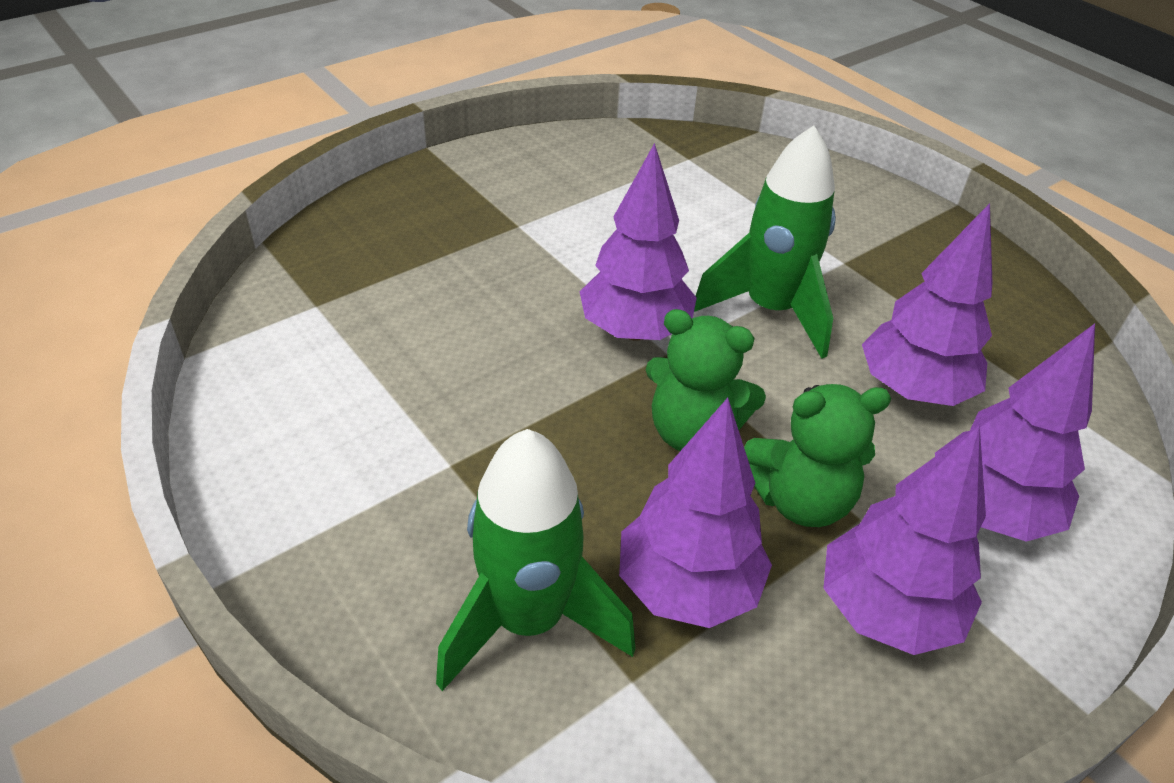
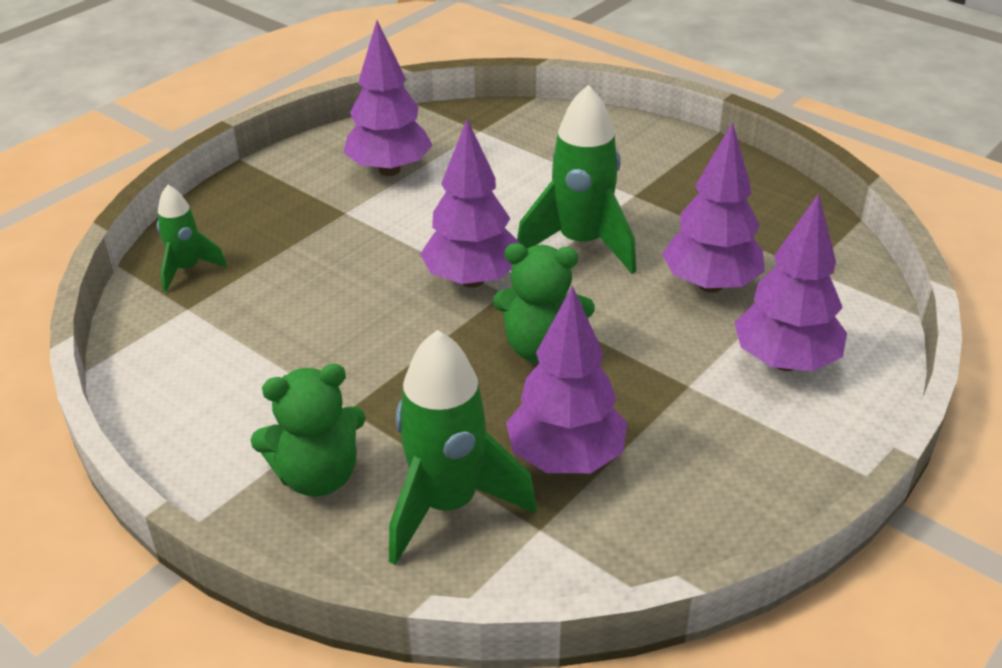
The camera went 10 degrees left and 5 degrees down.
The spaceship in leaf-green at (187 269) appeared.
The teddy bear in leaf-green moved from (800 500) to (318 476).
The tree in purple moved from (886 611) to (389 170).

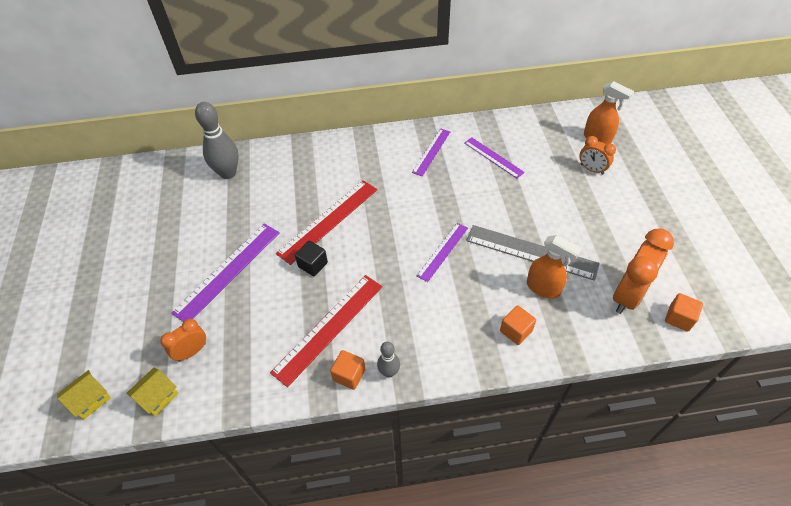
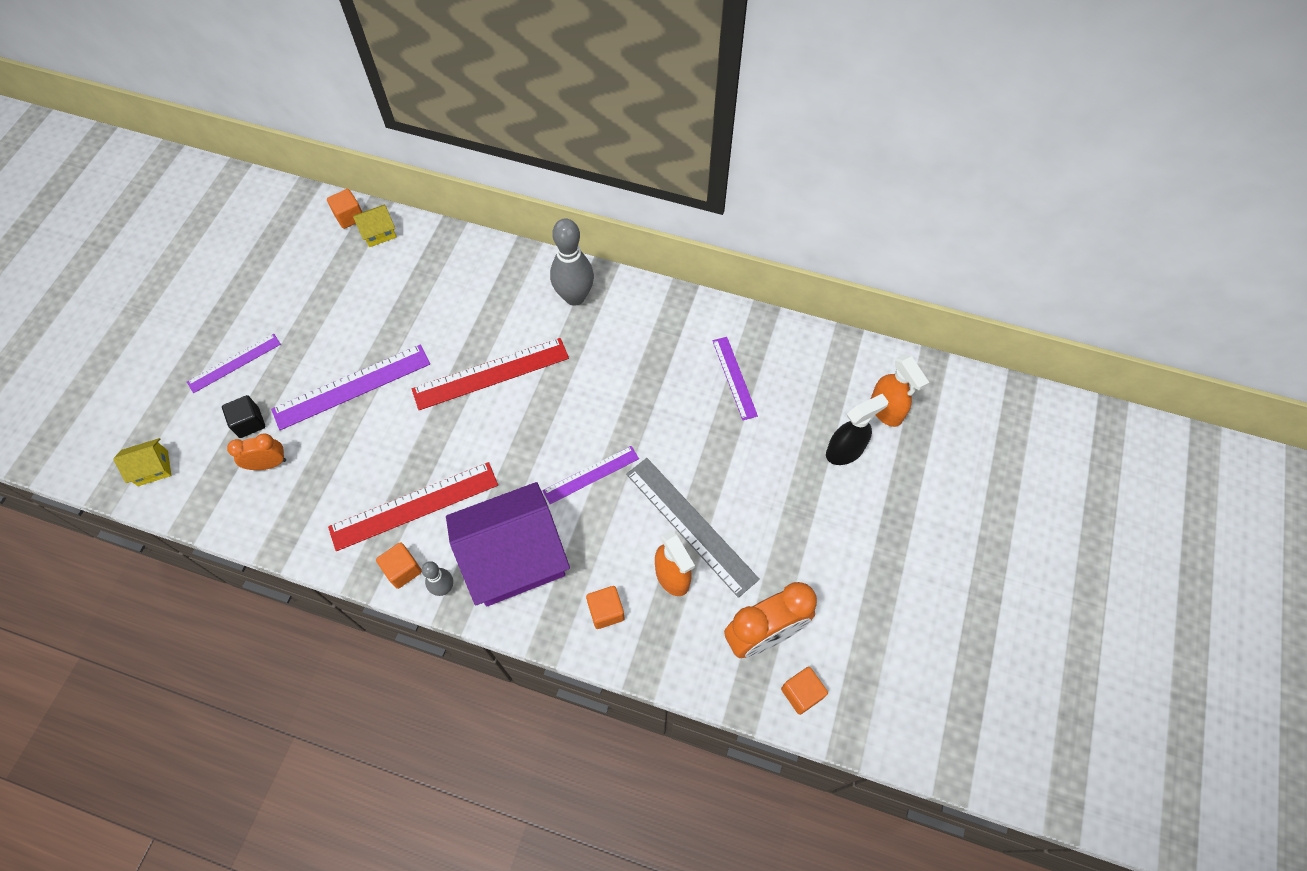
The camera went 25 degrees right and 10 degrees up.
The ruler in purple moved from (431 152) to (234 363).
The solid cube in black moved from (313 265) to (249 423).
The solid cube in orange at (349 217) appeared.
The toy house in bright yellow moved from (158 396) to (379 233).
The toy house in purple at (514 557) appeared.
The bowling pin in grey moved from (228 173) to (574 297).
The alarm clock in orange at (591 169) was replaced by the sprayer in black at (845 451).

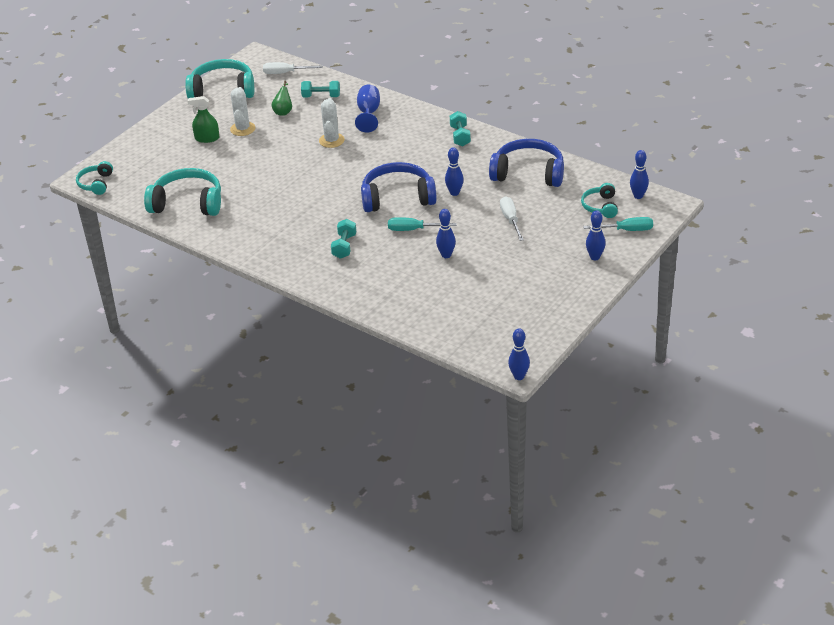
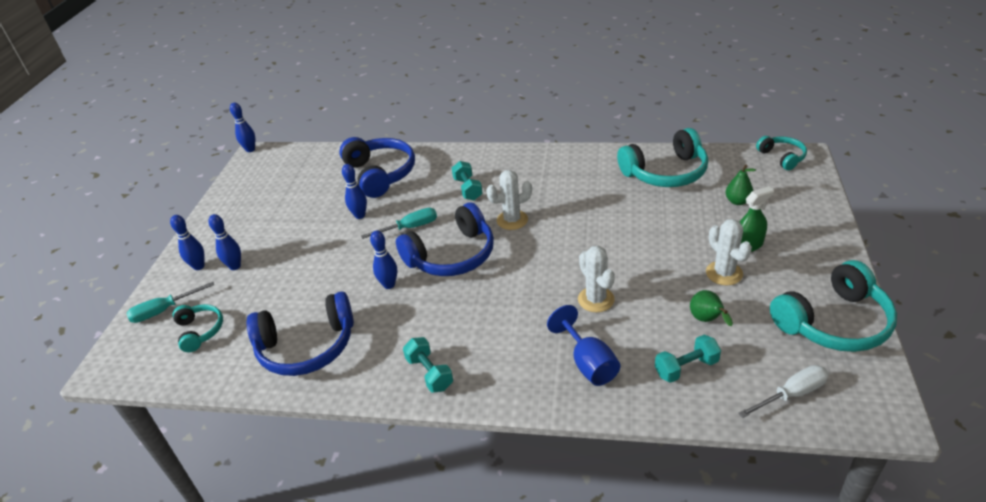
The camera went 155 degrees right and 0 degrees up.
The bowling pin in cobalt moved from (638 196) to (235 266).
The headphones in cobalt at (380 174) appeared.
The cactus in pure white at (512 220) appeared.
The pear fruit in leaf-green at (737 201) appeared.
The hand screwdriver in pure white at (510 220) disappeared.

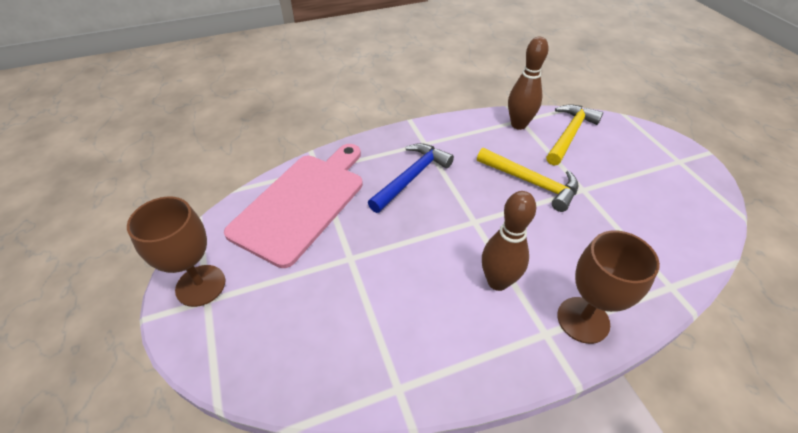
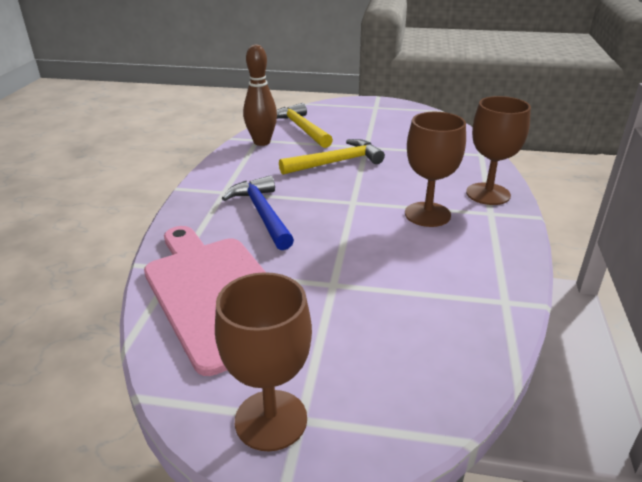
The camera went 60 degrees left and 15 degrees down.
The bowling pin in dark brown at (497 281) was replaced by the chalice in dark brown at (427 214).

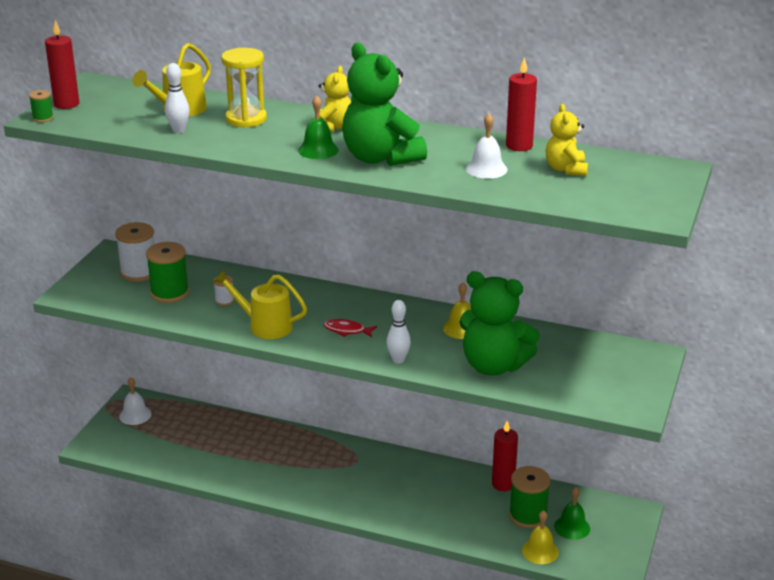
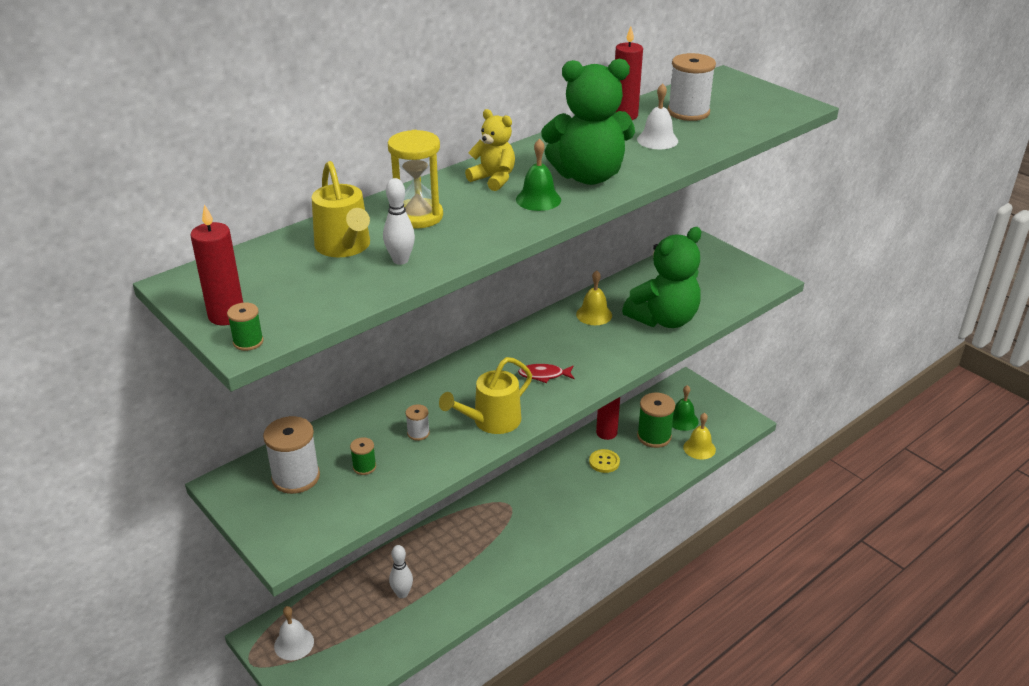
The camera went 60 degrees left and 5 degrees up.
The bobbin in leaf-green at (169 293) changed to 0.50 times the size.
The bowling pin in pure white moved from (398 360) to (402 593).
The toy fish in red at (347 330) turned 45 degrees clockwise.
The shirt button in bright yellow at (604 462) appeared.
The teddy bear in bright yellow at (566 169) was replaced by the bobbin in pure white at (688 112).

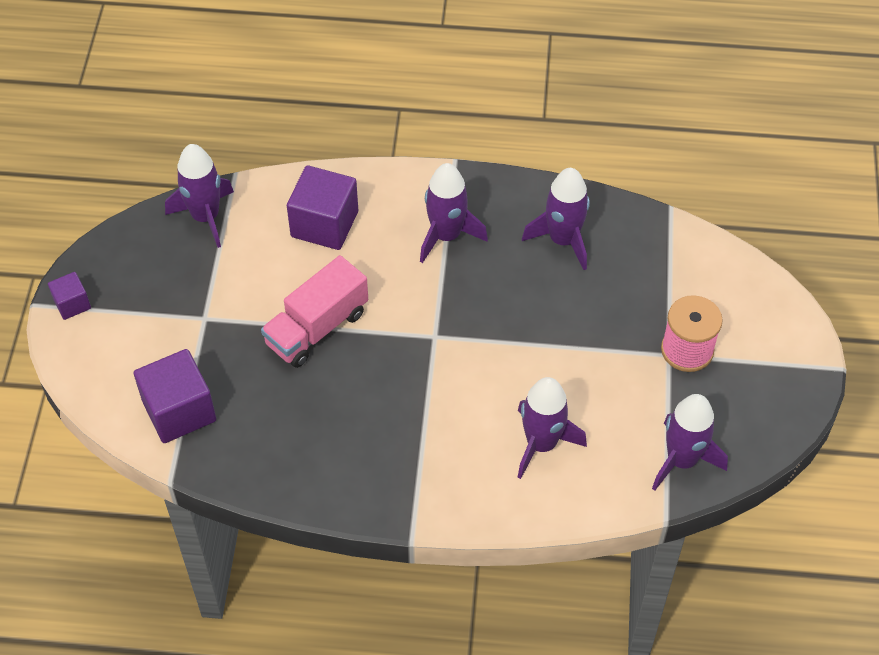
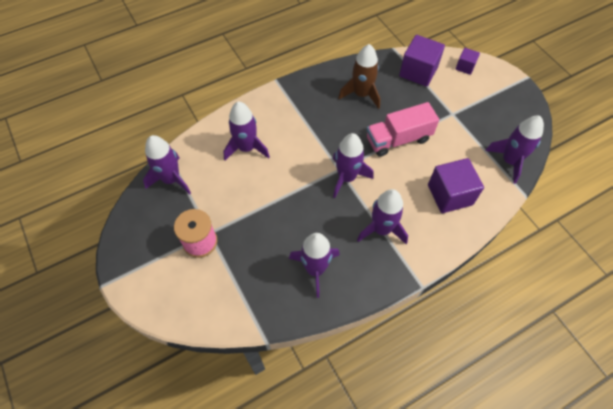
The camera went 145 degrees right and 5 degrees up.
The spaceship in purple at (347 177) appeared.
The spaceship in dark brown at (361 94) appeared.
The truck in pink at (317 328) turned 120 degrees counterclockwise.
The solid cube in purple moved from (72 304) to (465 67).

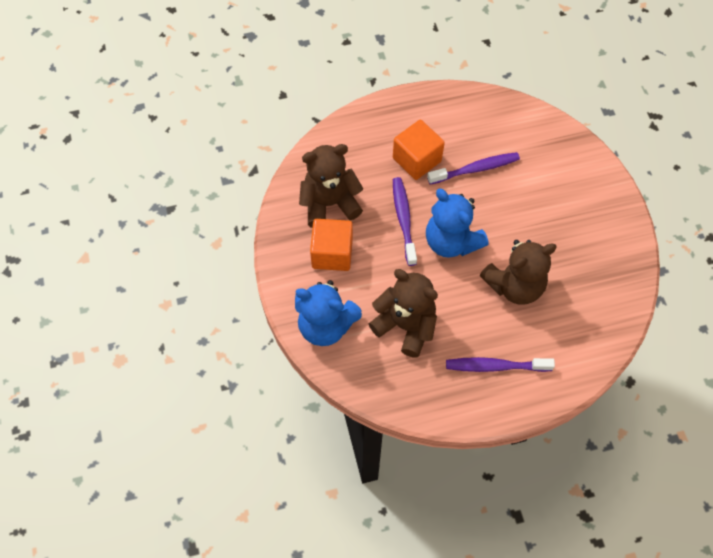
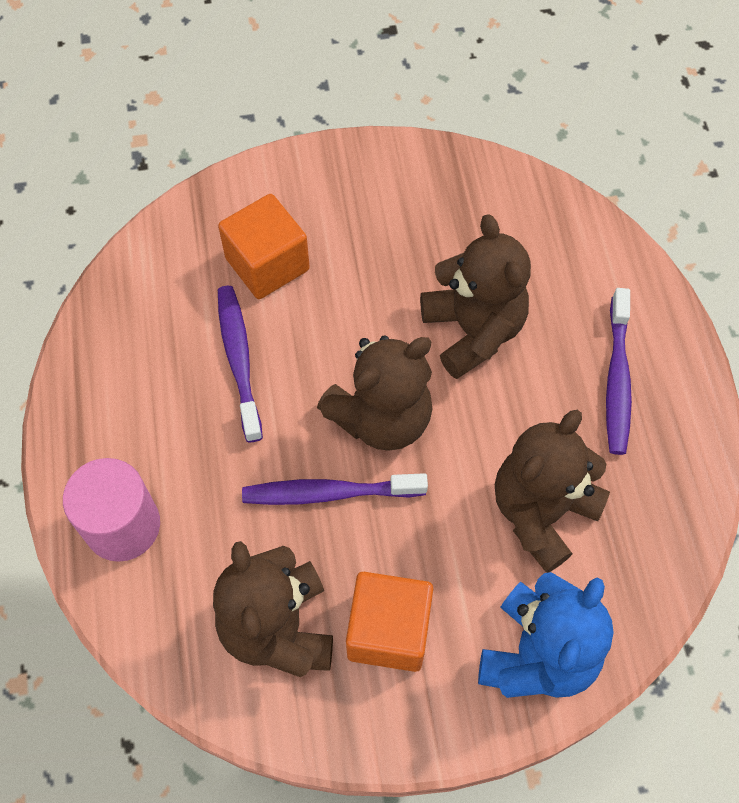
The camera went 85 degrees left and 0 degrees up.
The solid cylinder in pink at (122 525) appeared.
The solid cube in orange moved from (417 160) to (267 264).
The teddy bear in cobalt at (451 241) became the teddy bear in dark brown at (381 417).

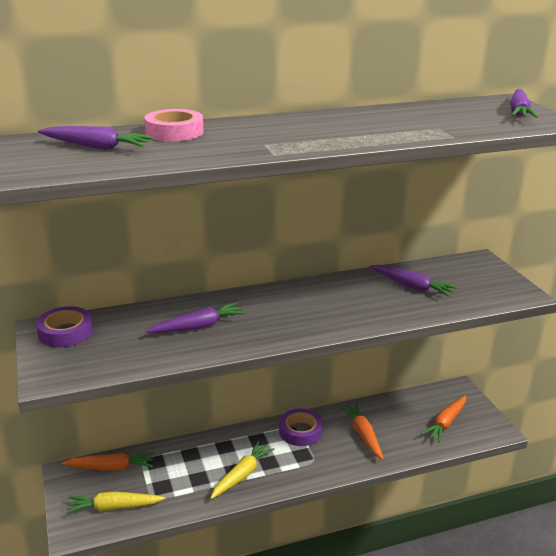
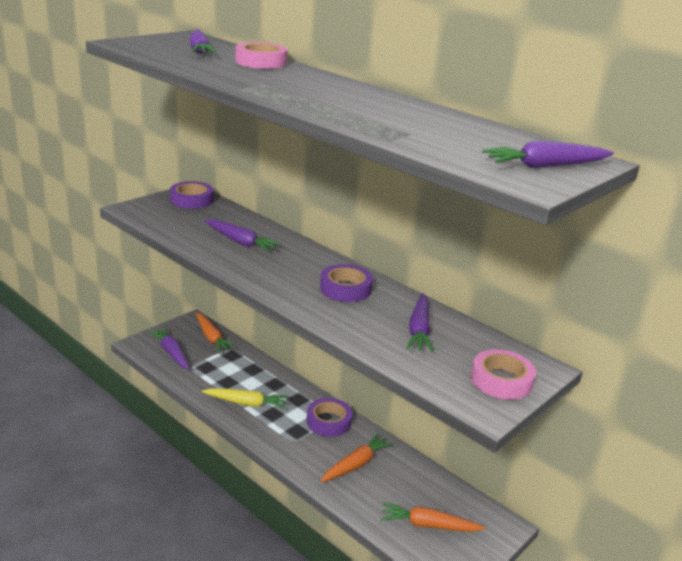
The camera went 60 degrees right and 0 degrees up.
The toy carrot in bright yellow at (114 507) became the toy carrot in purple at (171 353).
The sticky tape in purple at (345 288) appeared.
The sticky tape in pink at (501 380) appeared.

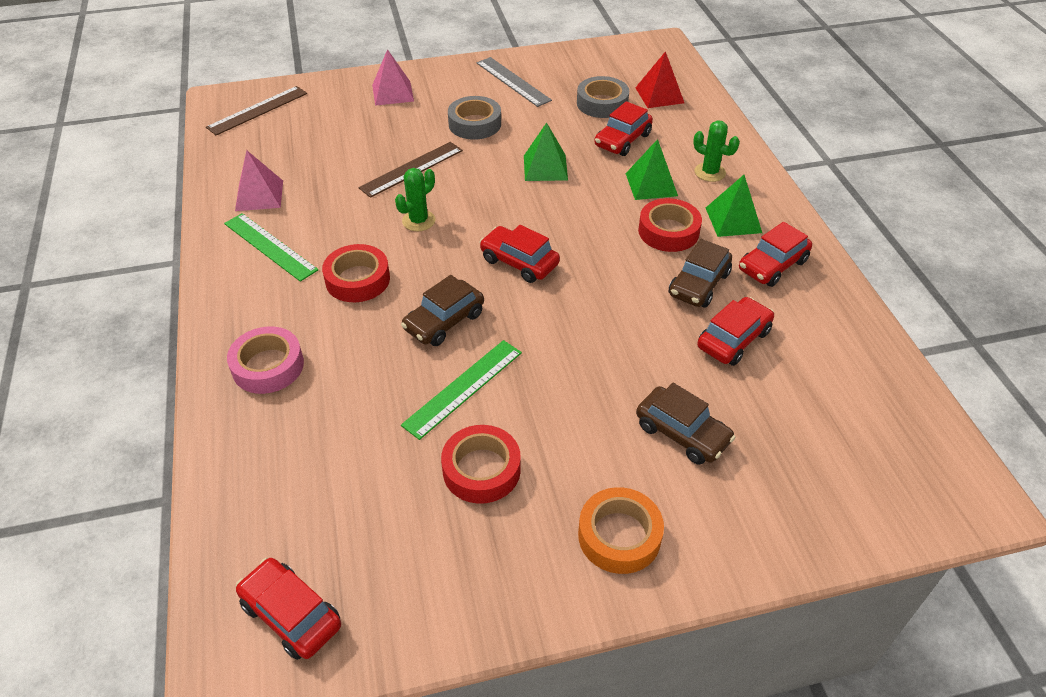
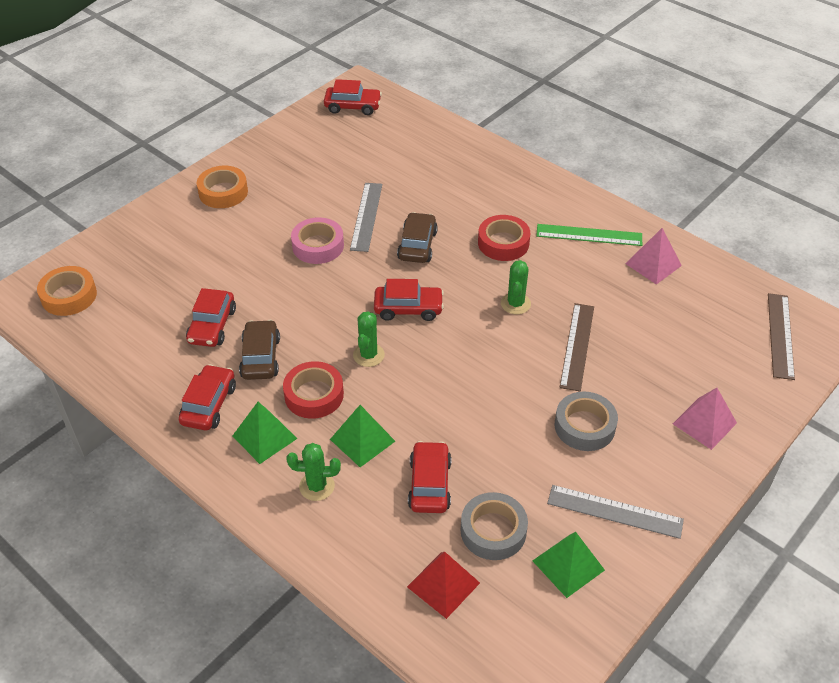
The camera went 145 degrees right and 0 degrees up.
The sticky tape in orange at (69 296) appeared.
The sticky tape in pink moved from (268 366) to (318 246).
The ruler in leaf-green at (463 388) became the ruler in grey at (366 216).
The cactus in leaf-green at (368 355) appeared.
The solid pyramid in leaf-green moved from (545 167) to (568 565).
The sticky tape in red at (481 470) disappeared.
The automobile in dark brown at (682 433) disappeared.

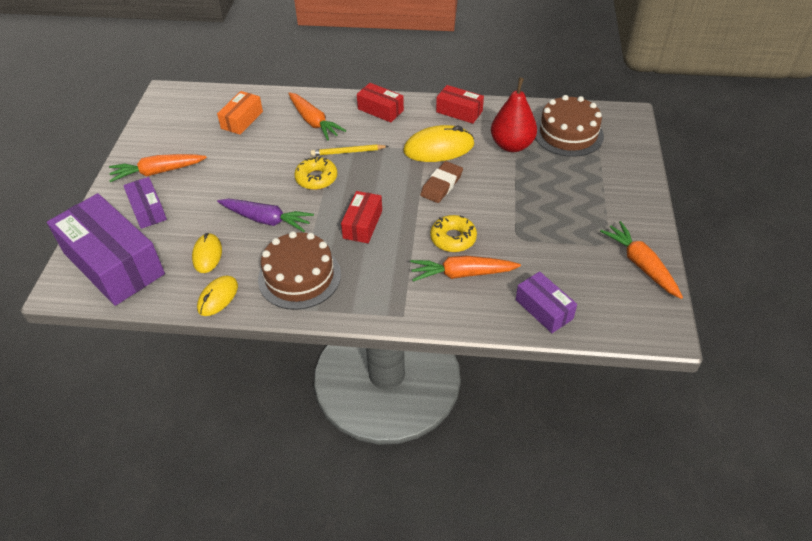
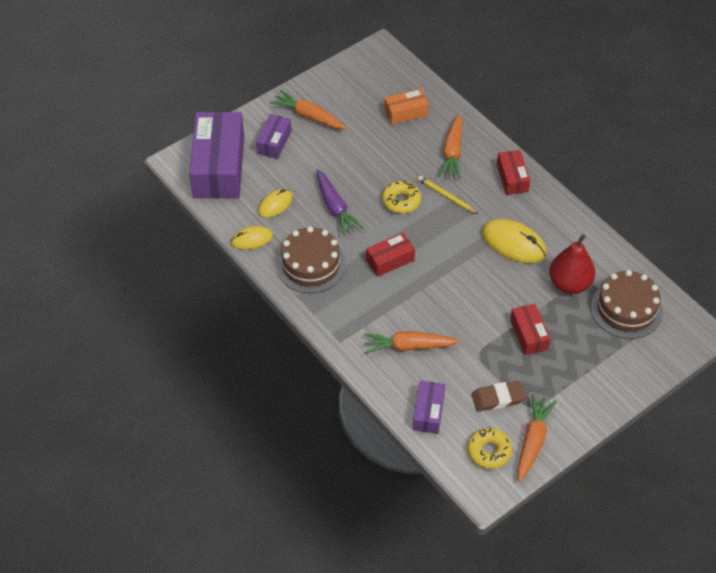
The camera went 45 degrees right and 5 degrees up.
The toy carrot in orange at (462 274) turned 45 degrees counterclockwise.
The donut in bright yellow moved from (453 238) to (489 451).
The eraser in dark brown moved from (441 185) to (498 398).
The package in red moved from (459 111) to (528 335).

